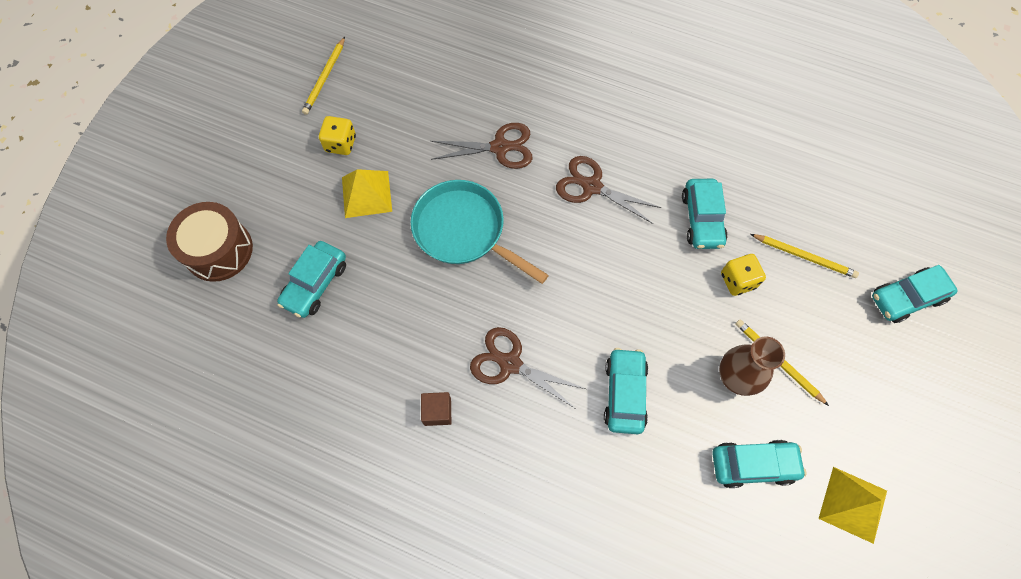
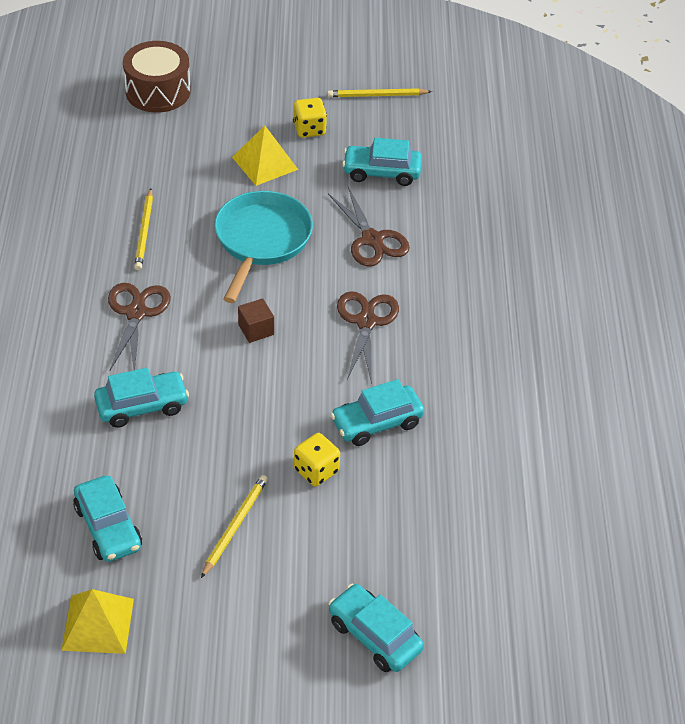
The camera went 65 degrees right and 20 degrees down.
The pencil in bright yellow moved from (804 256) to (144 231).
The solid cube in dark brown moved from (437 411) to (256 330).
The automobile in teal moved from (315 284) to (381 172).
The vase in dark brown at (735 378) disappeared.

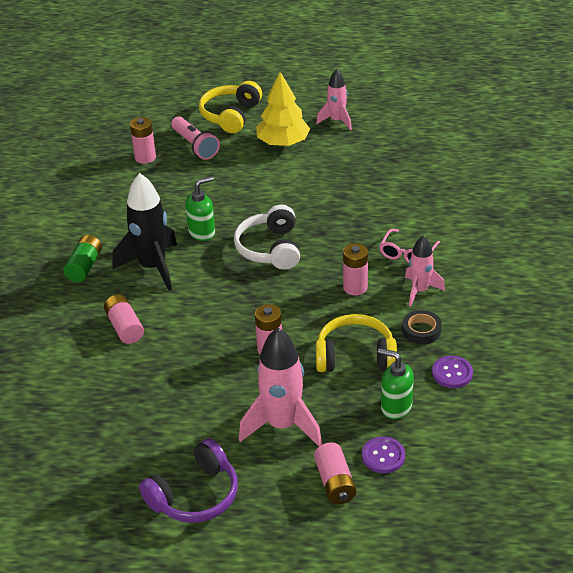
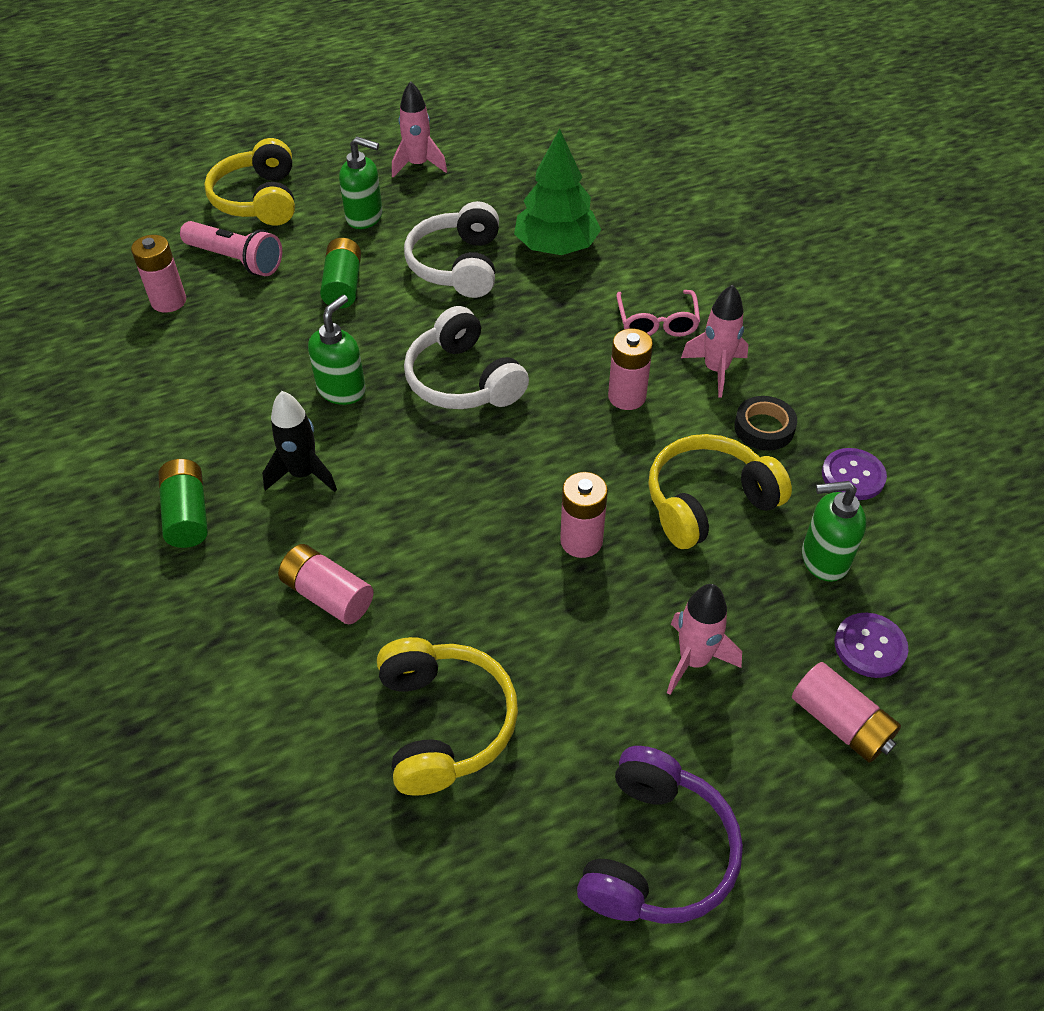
The camera went 30 degrees left and 10 degrees up.
The spaceship in black at (153 267) changed to 0.60 times the size.
The power cell in leaf-green at (343 285) appeared.
The tree in bright yellow at (283 143) was replaced by the soap dispenser in leaf-green at (365 217).
The headphones in bright yellow at (444 723) appeared.
The headphones in pure white at (458 265) appeared.
The tree in leaf-green at (556 247) appeared.
The spaceship in pink at (282 425) changed to 0.60 times the size.

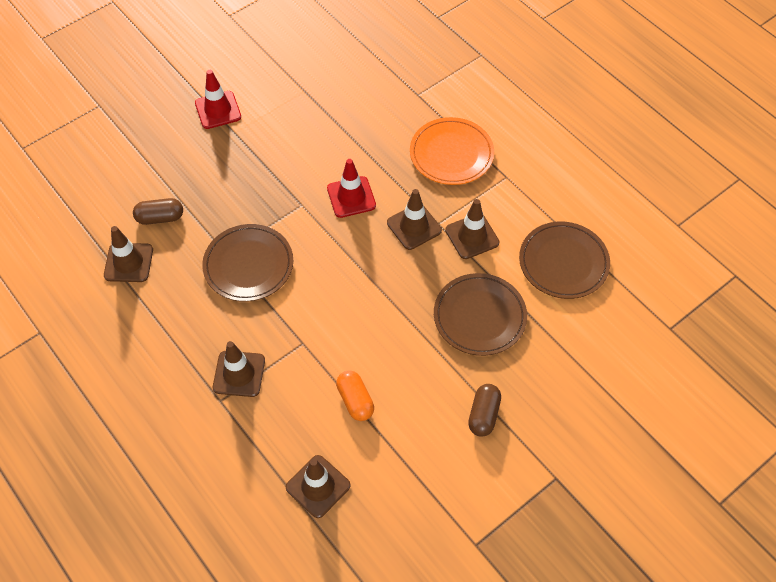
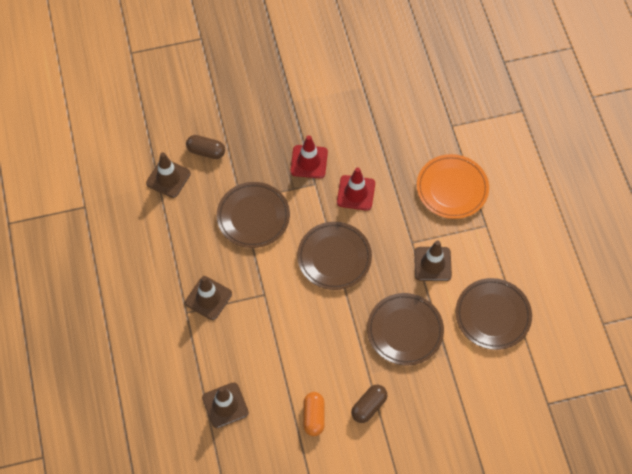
The camera went 25 degrees right and 5 degrees up.
The traffic cone in red moved from (218 110) to (309 162).
The plate in dark brown at (334 257) appeared.
The pill in orange moved from (355 400) to (313 416).
The traffic cone in dark brown at (414 226) disappeared.

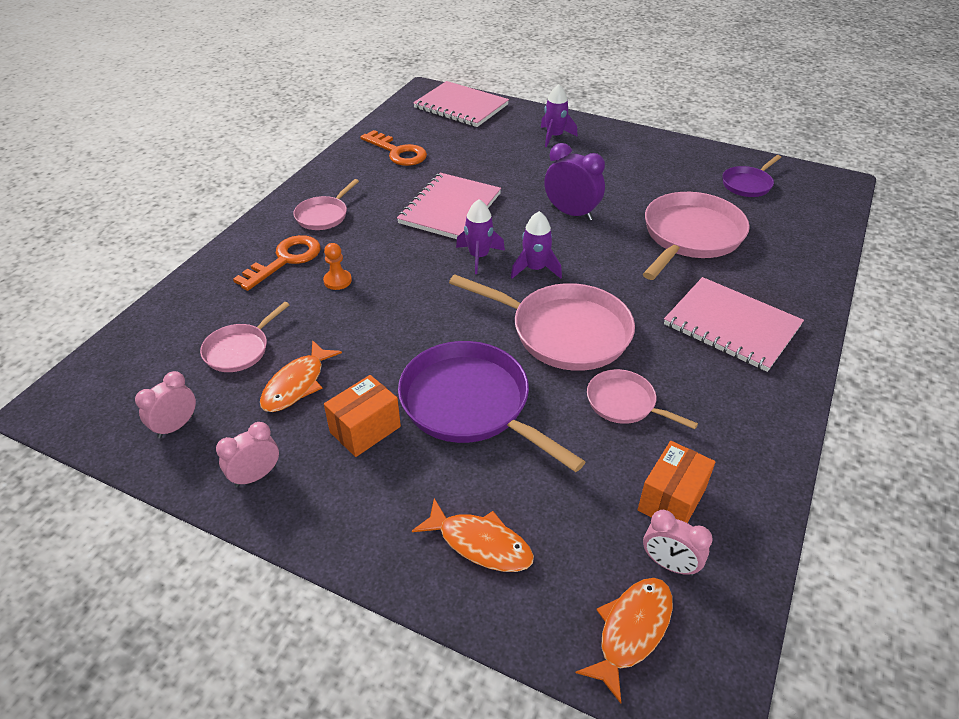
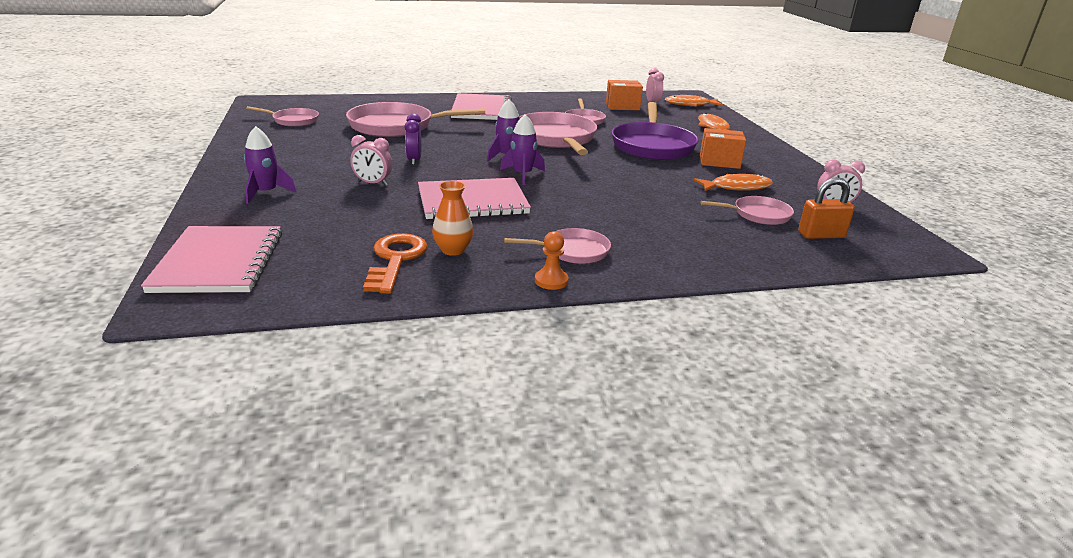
The camera went 130 degrees left and 15 degrees down.
The skillet in purple at (748 184) became the skillet in pink at (293 120).
The alarm clock in pink moved from (256 476) to (373 183).
The alarm clock in purple at (571 213) changed to 0.65 times the size.
The vase in orange at (453 250) appeared.
The game pawn in orange moved from (337 281) to (551 281).
The lock in orange at (821 235) appeared.
The latchkey in orange at (285 260) disappeared.

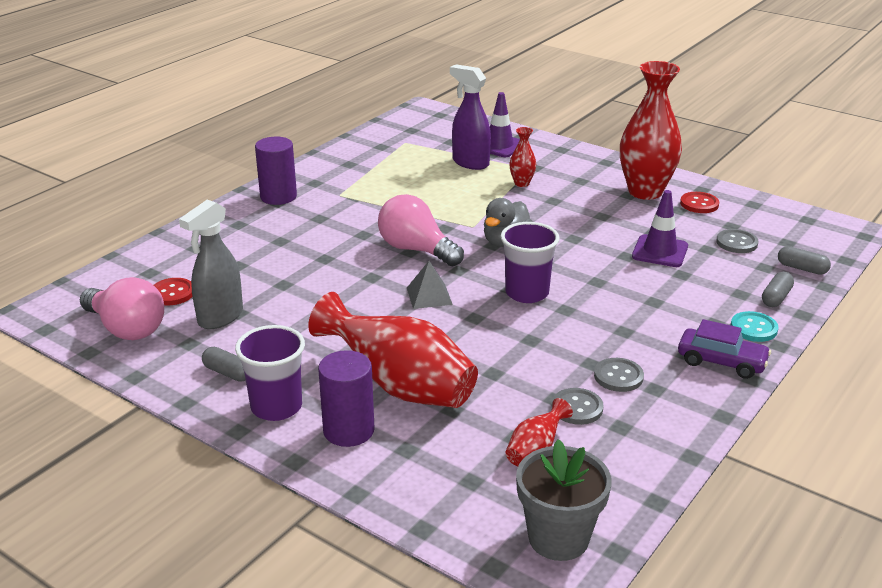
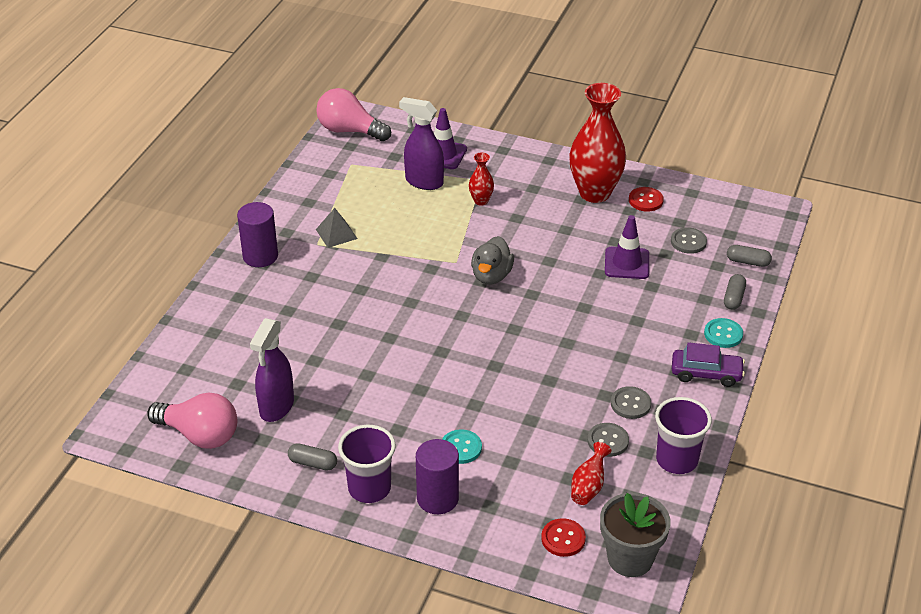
The camera went 15 degrees left and 10 degrees up.
The sprayer in grey at (220 317) became the sprayer in purple at (276 407).
The light bulb in pink moved from (416 250) to (349 131).
The solid pyramid in grey moved from (429 296) to (336 234).
The vase in red at (400 386) was replaced by the shirt button in teal at (461 448).
The shirt button in red moved from (172 293) to (563 539).
The tumbler in purple moved from (527 293) to (677 460).

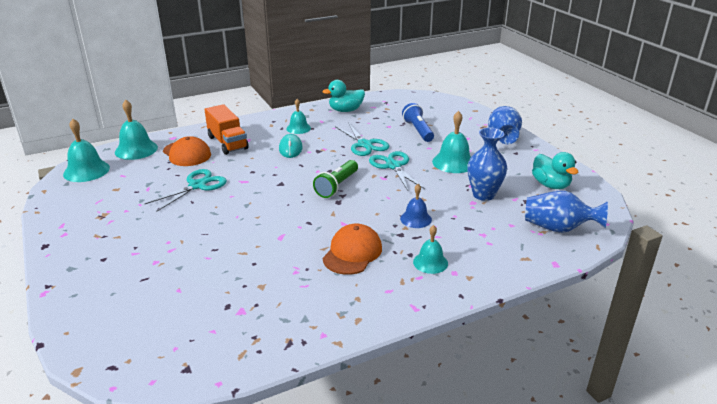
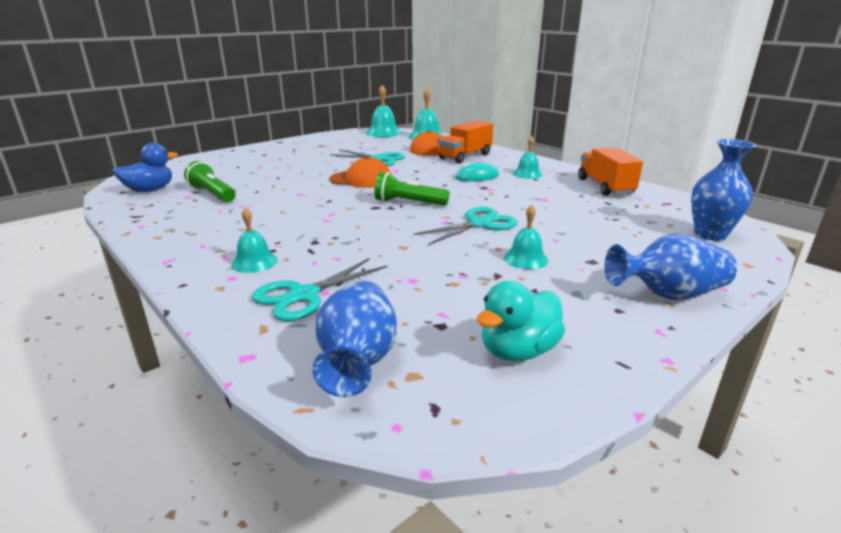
The camera went 75 degrees right and 5 degrees down.
The duck in cobalt at (150 190) appeared.
The torch in leaf-green at (212 194) appeared.
The scissors in teal moved from (365 144) to (303 296).
The cap in orange moved from (352 253) to (361 179).
The hand bell in teal at (453 162) changed to 0.64 times the size.
The duck in teal at (345 110) was replaced by the truck in orange at (605 187).
The vase in cobalt moved from (483 195) to (710 235).
The hand bell in cobalt at (416 219) disappeared.
The torch in cobalt at (418 130) disappeared.

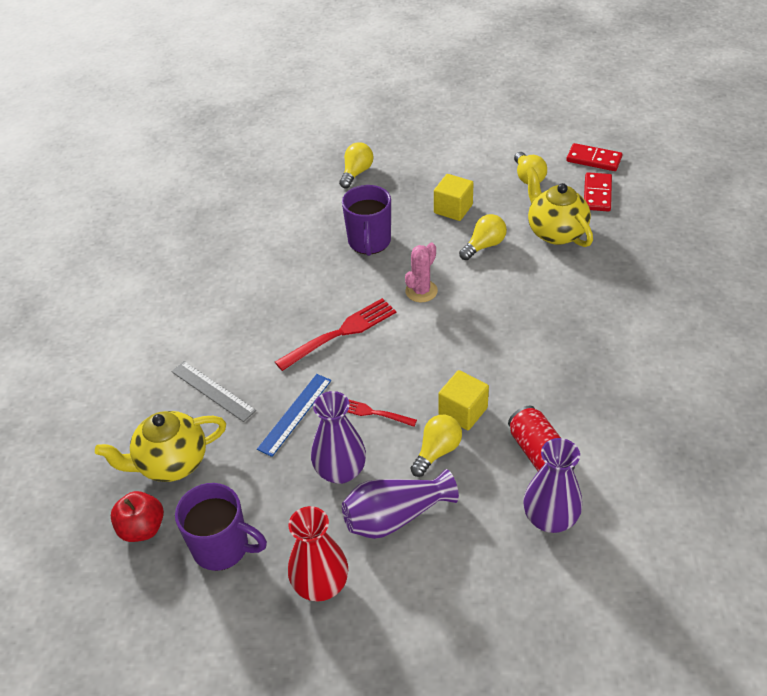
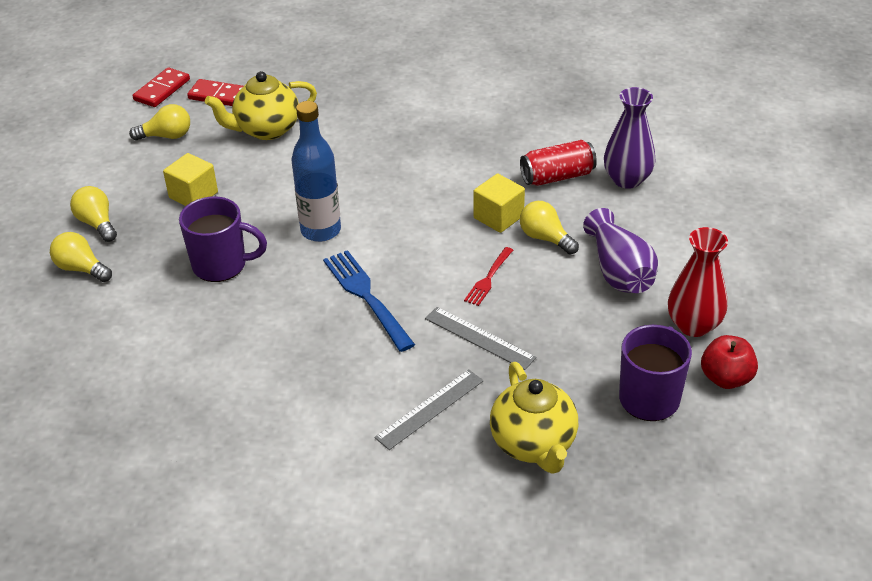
The camera went 85 degrees left and 5 degrees down.
The light bulb in bright yellow moved from (484 245) to (97 223).
The cactus in pink at (421 291) was replaced by the bottle in cobalt at (321 230).
The dinner fork in red at (340 333) became the dinner fork in cobalt at (366 297).
The ruler in cobalt at (295 414) became the ruler in grey at (479 338).
The apple in red moved from (142 528) to (726 378).
The vase in purple at (340 471) disappeared.

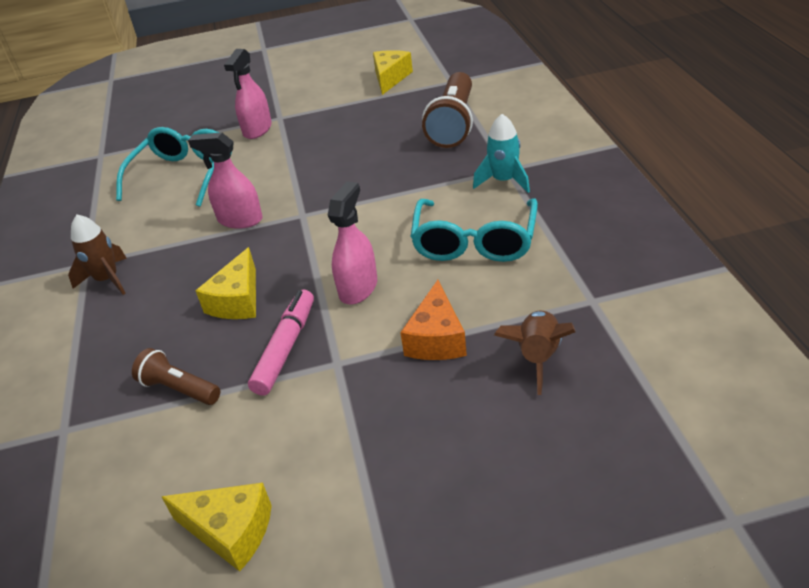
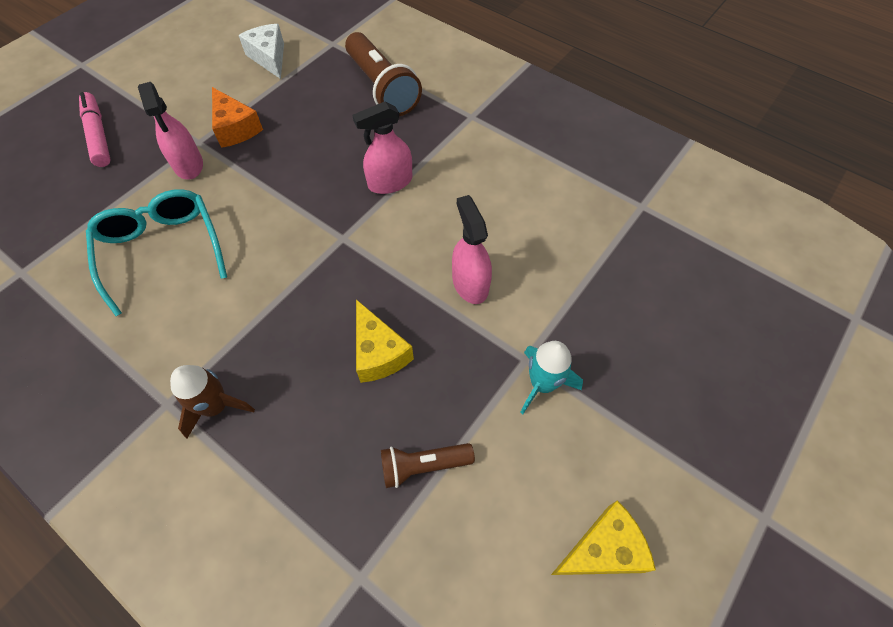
The camera went 45 degrees left and 20 degrees up.
The felt pen in pink moved from (286 348) to (98 135).
The cheese wedge in orange moved from (436 339) to (235 128).
The cheese wedge in bright yellow at (390 78) became the cheese wedge in pure white at (269 58).
The sprayer in pink moved from (240 220) to (390 182).
The spaceship in teal moved from (504 181) to (542 384).
The glasses in teal at (474 242) disappeared.
The spaceship in dark brown at (538 357) disappeared.

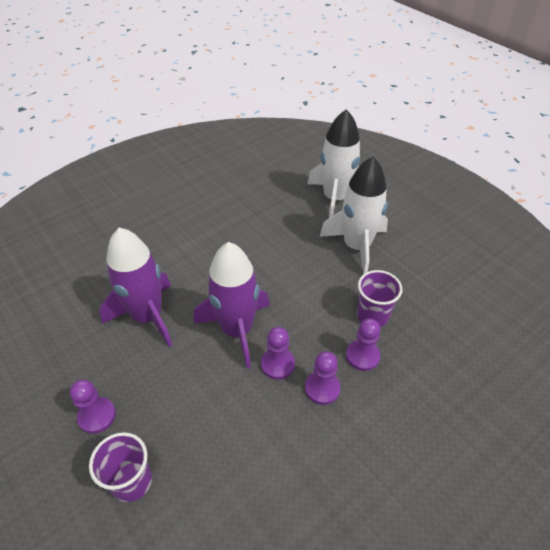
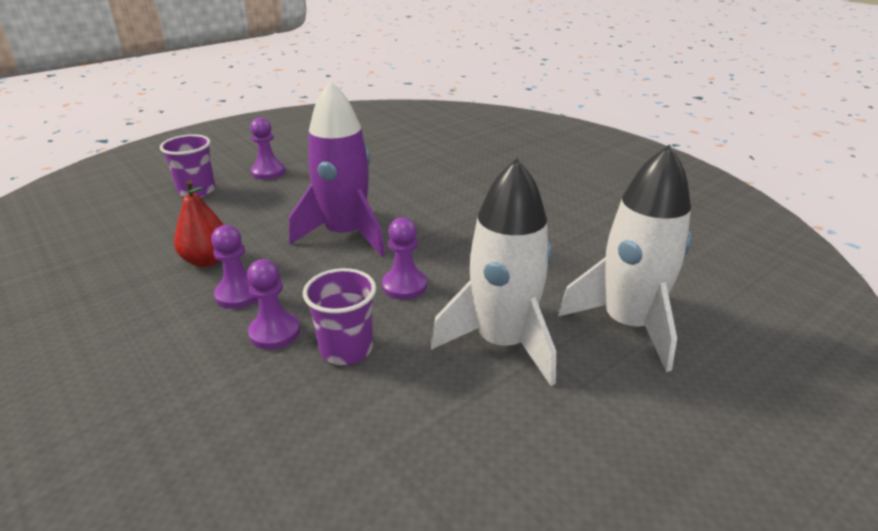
The camera went 90 degrees right and 15 degrees down.
The pear fruit in red at (207 260) appeared.
The game pawn in purple moved from (277 364) to (404 286).
The spaceship in purple at (147 316) disappeared.

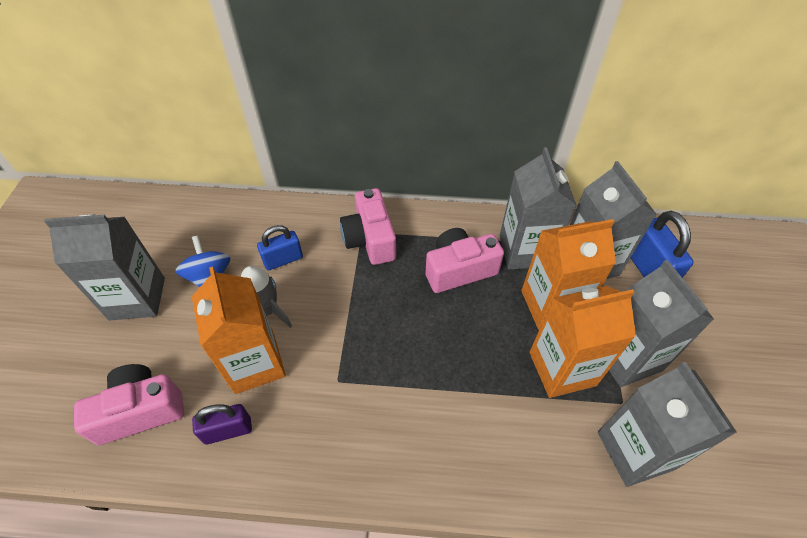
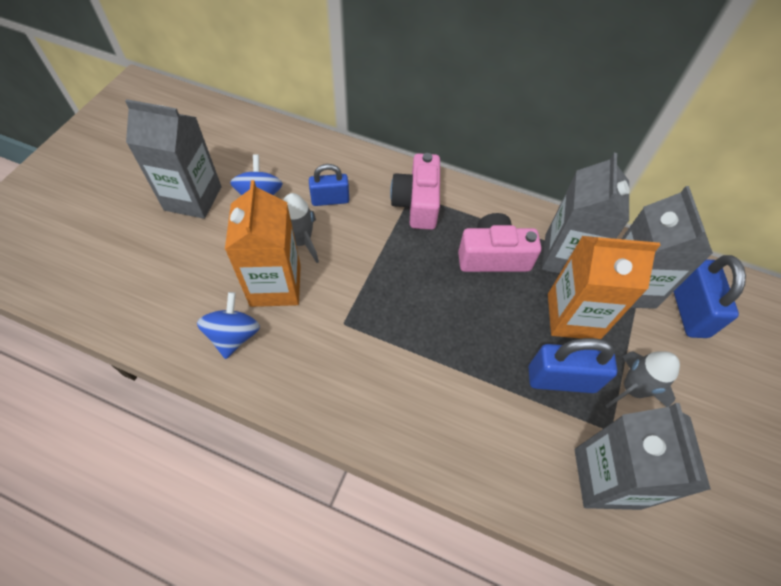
The camera went 15 degrees right and 5 degrees up.
The lock in purple at (228 430) was replaced by the toy top in cobalt at (234 336).
The carton in orange at (562 369) was replaced by the lock in cobalt at (561 379).
The carton in grey at (627 357) was replaced by the spaceship in grey at (632 389).
The camera in pink at (140 411) disappeared.

